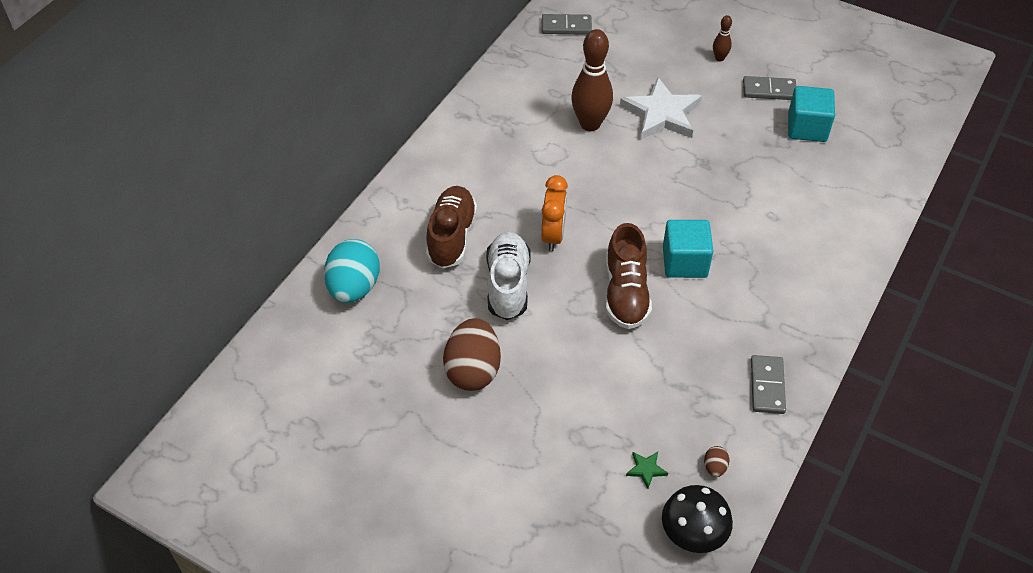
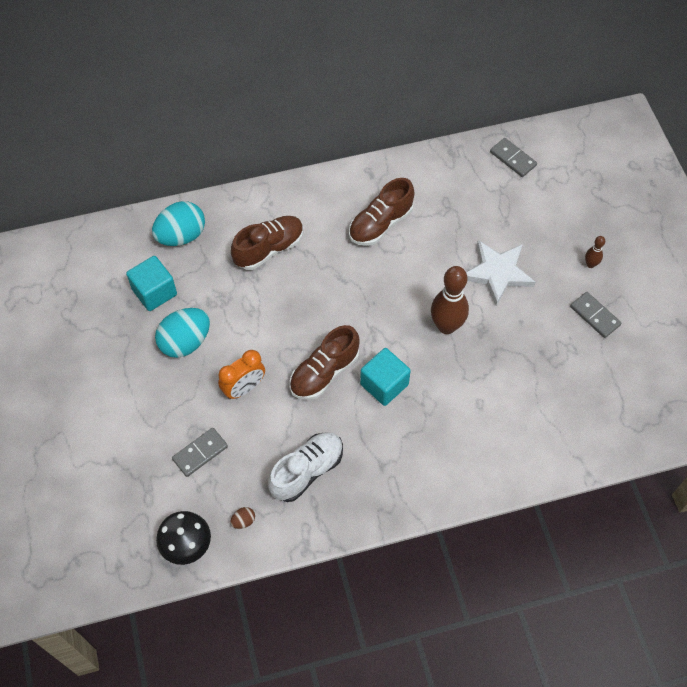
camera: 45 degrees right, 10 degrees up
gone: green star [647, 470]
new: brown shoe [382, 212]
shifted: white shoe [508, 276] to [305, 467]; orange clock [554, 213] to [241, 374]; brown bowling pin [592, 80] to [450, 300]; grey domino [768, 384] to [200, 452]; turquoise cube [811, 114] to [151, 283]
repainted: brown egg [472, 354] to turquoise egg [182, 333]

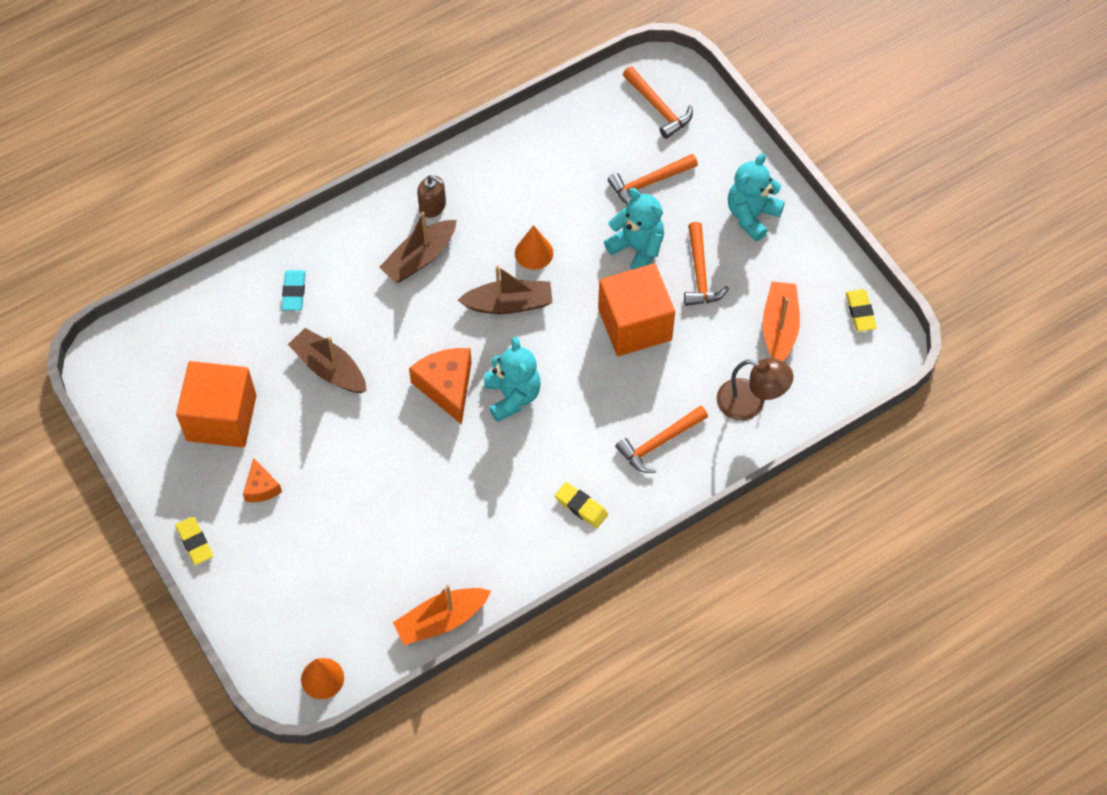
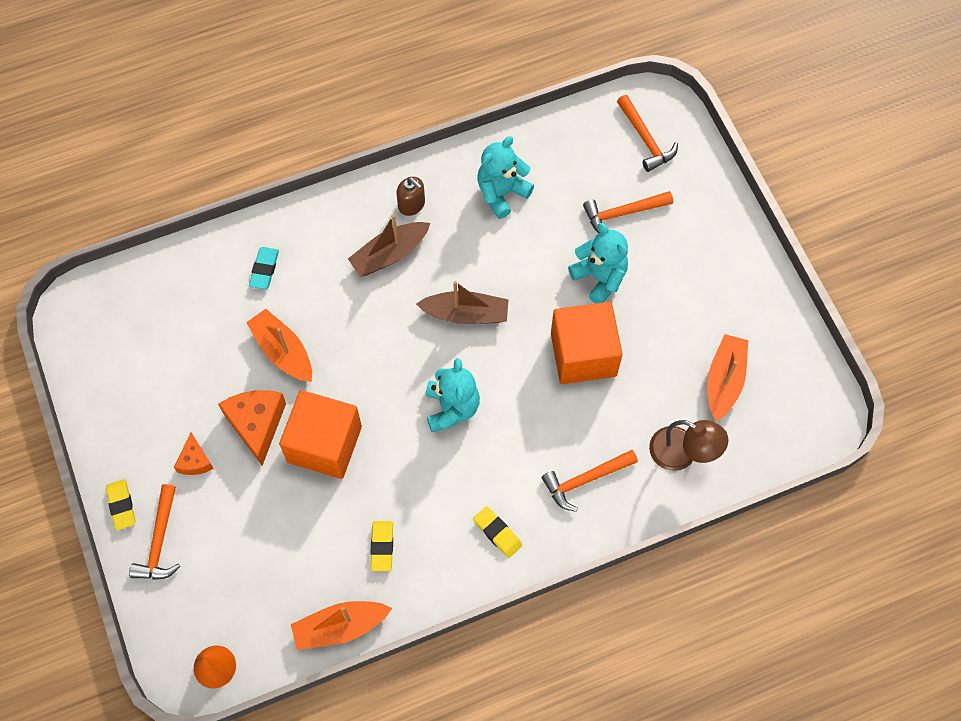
camera: 10 degrees right, 5 degrees up
gone: orange cone [534, 247]
shifted: orange cube [216, 404] to [320, 434]; orange cheese [440, 386] to [252, 428]; orange hammer [706, 264] to [154, 532]; turquoise teddy bear [756, 197] to [505, 177]; yellow eraser [861, 310] to [381, 546]
repainted: brown boat [327, 360] to orange boat [279, 345]

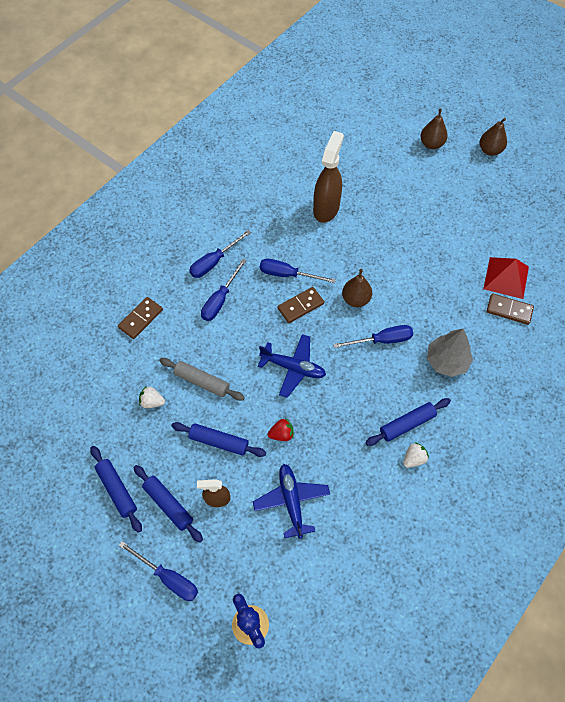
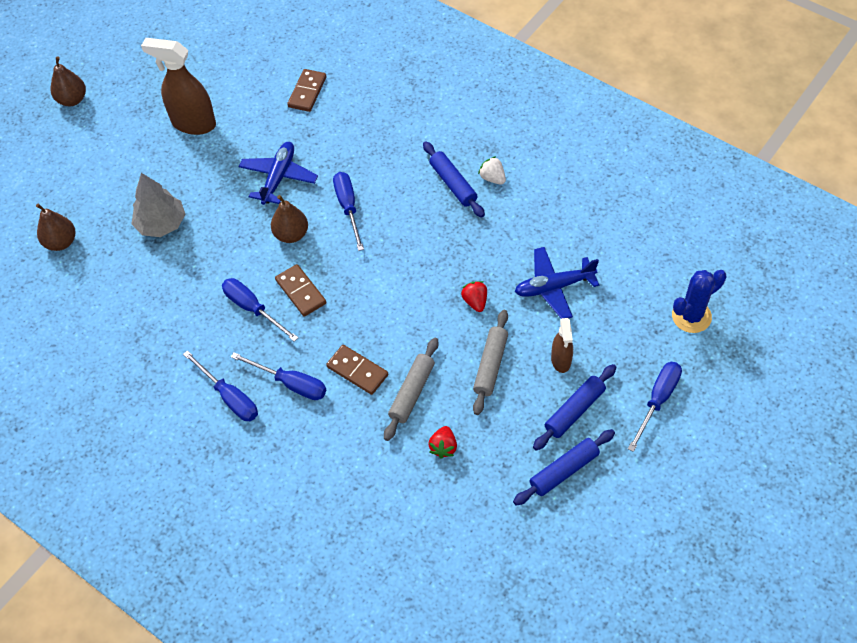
camera: 90 degrees left, 5 degrees down
gone: red pyramid [506, 278]
shifted: brown domino [140, 318] to [357, 370]; blue plane [292, 366] to [278, 173]; brown spray bottle [328, 177] to [178, 86]; brown pear [434, 129] to [55, 227]; grey tree [450, 353] to [159, 205]
repainted: white strawberry [152, 397] to red strawberry [442, 442]; blue rolling pin [218, 439] to grey rolling pin [490, 362]
rotated: blue screwdriver [298, 271] = [260, 310] 120 degrees clockwise

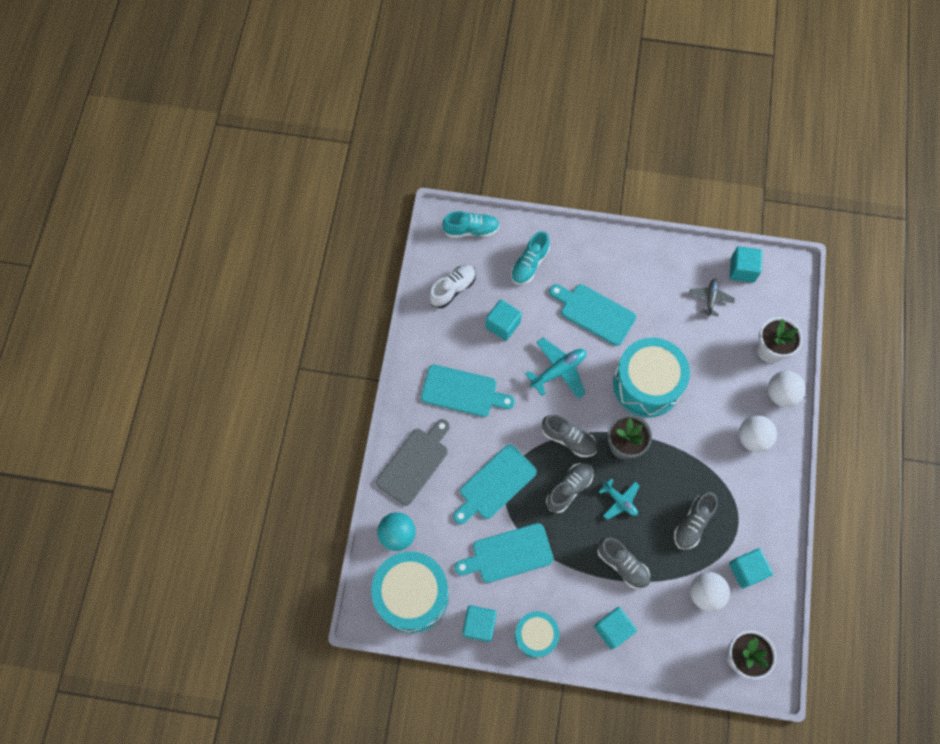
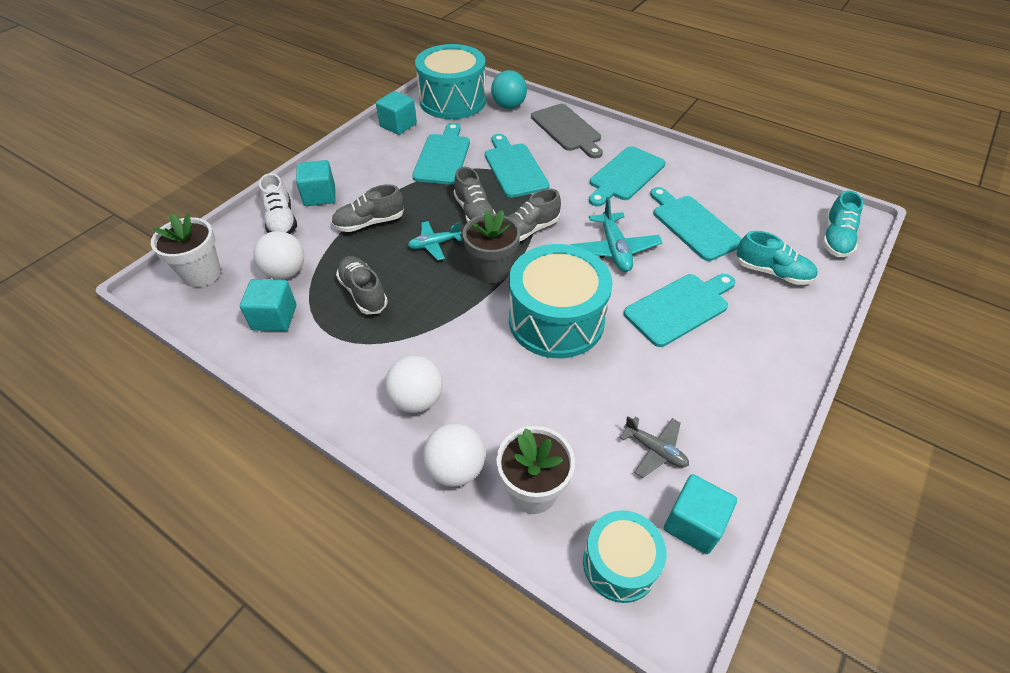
camera: 115 degrees right, 20 degrees down
shifted: white shoe [452, 286] to [278, 203]; turquoise drum [537, 634] to [625, 556]
swapped: turquoise cube [504, 320] to turquoise cutting board [696, 224]
rotated: turquoise shoe [530, 258] = [776, 258] 150 degrees clockwise

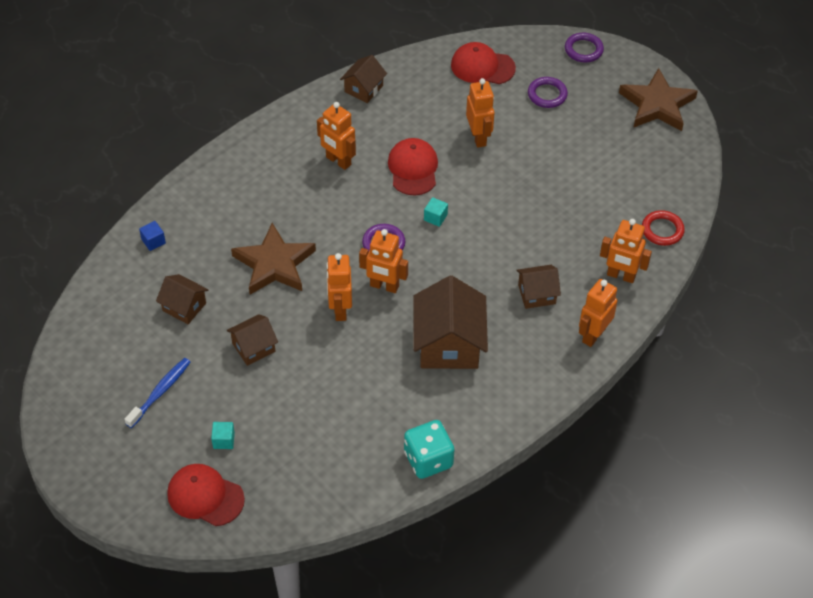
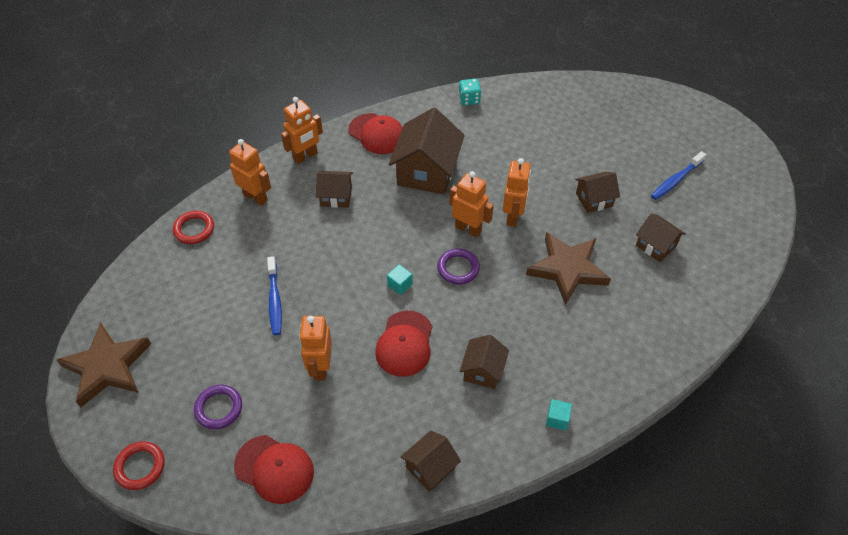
camera: 165 degrees left, 0 degrees up
gone: blue cube [152, 236]
new: blue toothbrush [274, 295]
shifted: red cap [206, 495] to [375, 133]; turquoise cube [223, 435] to [559, 414]
swapped: orange robot [336, 136] to brown house [484, 362]
repainted: purple ring [584, 48] to red ring [139, 465]
scaled: turquoise dice [429, 449] = [470, 92] x0.64

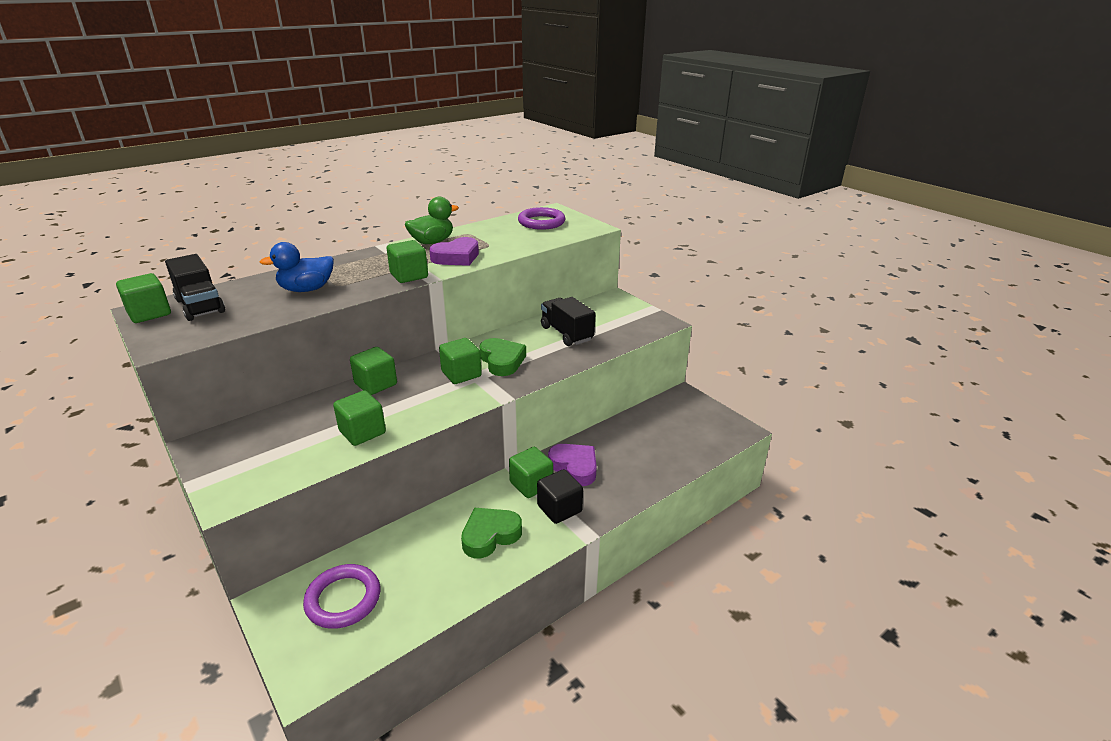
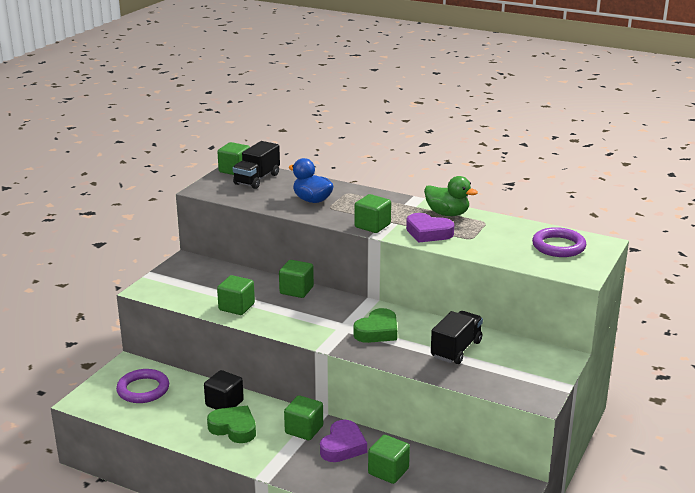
camera: 65 degrees right, 5 degrees down
shifted: green cube [460, 361] to [389, 459]; black cube [560, 496] to [224, 390]

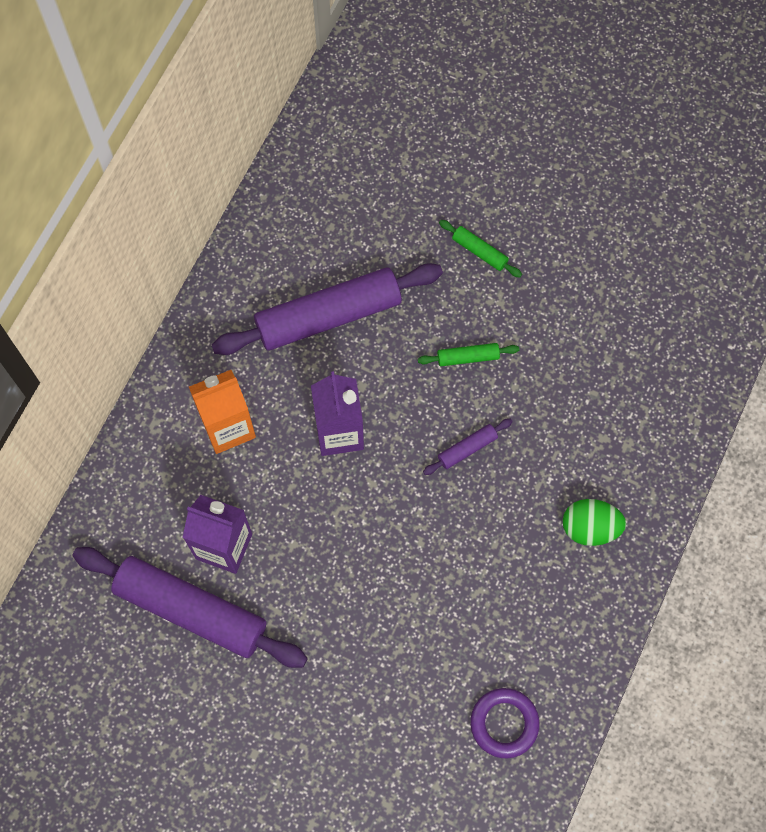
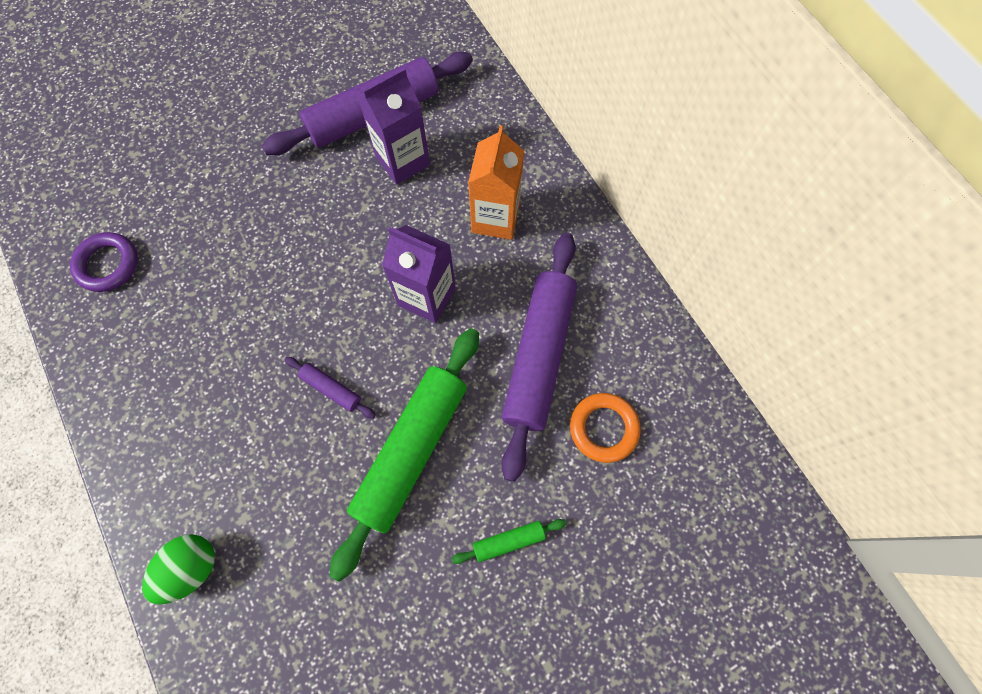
camera: 125 degrees right, 0 degrees up
new: orange ring [605, 428]
shifted: green egg [594, 522] to [178, 569]
rotated: purple rolling pin [468, 446] = [330, 388] 60 degrees counterclockwise
scaled: green rolling pin [468, 354] = [404, 455] x2.38

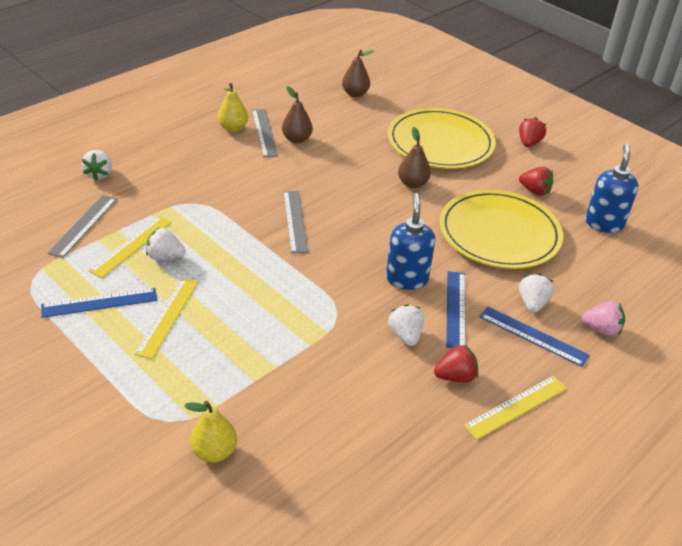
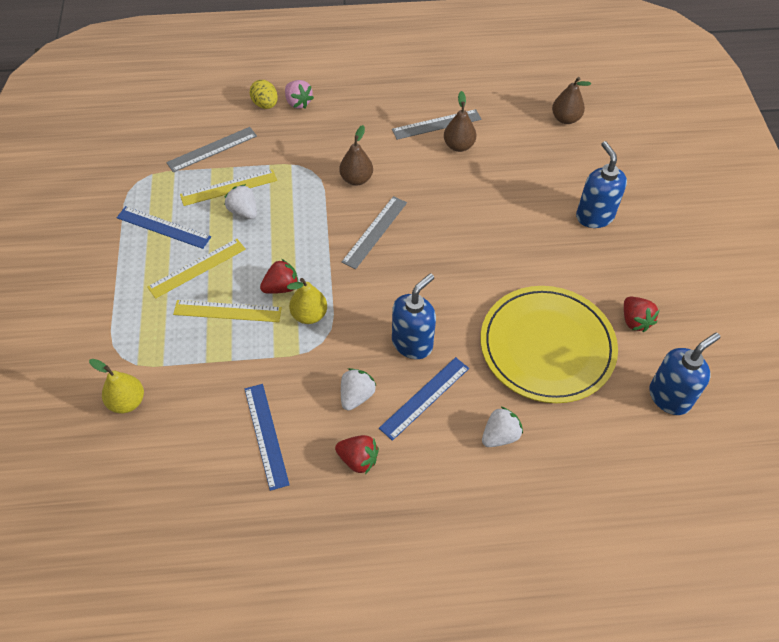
camera: 40 degrees right, 15 degrees up
shifted: yellow pear [233, 107] to [307, 301]; brown pear [414, 157] to [356, 155]; yellow ruler [515, 408] to [227, 311]; blue ruler [534, 337] to [267, 437]; red strawberry [532, 132] to [279, 276]; pink strawberry [603, 318] to [299, 94]
swapped: white strawberry [96, 165] to yellow egg [264, 94]; yellow plate [442, 138] to blue soap dispenser [601, 184]
rotated: grey ruler [265, 133] = [437, 124] 45 degrees clockwise

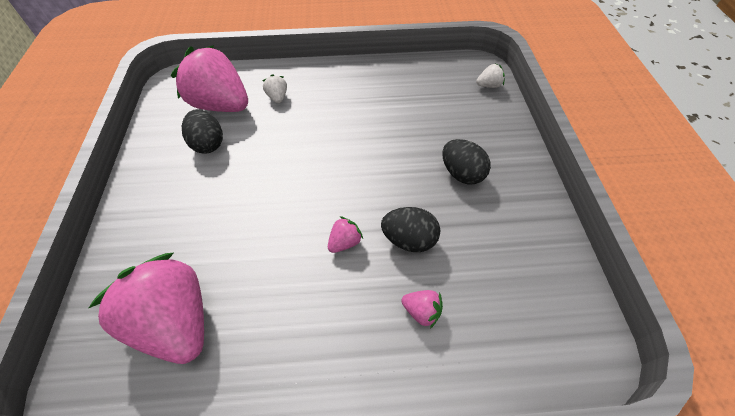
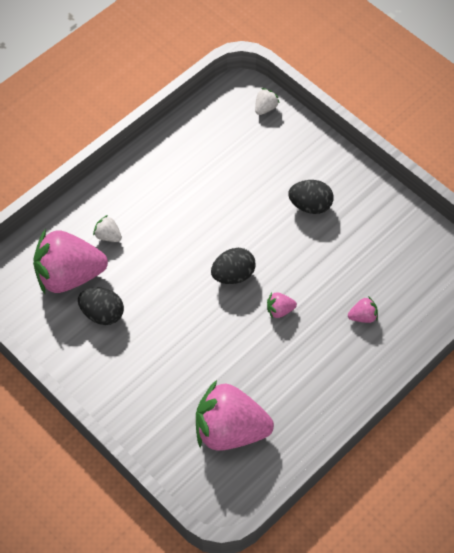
camera: 40 degrees left, 5 degrees up
shifted: black egg [410, 229] to [233, 266]
rotated: pink strawberry [345, 234] = [282, 305] 105 degrees counterclockwise

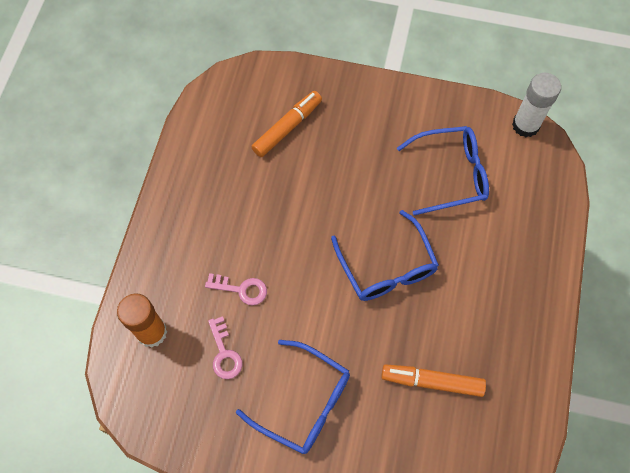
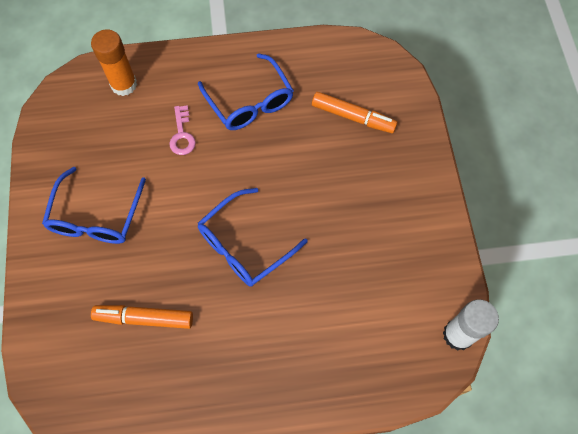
camera: 70 degrees right, 0 degrees up
gone: pink key [225, 347]
shifted: blue glasses [443, 171] to [246, 91]
rotated: orange marker [433, 380] = [142, 317] 75 degrees counterclockwise

